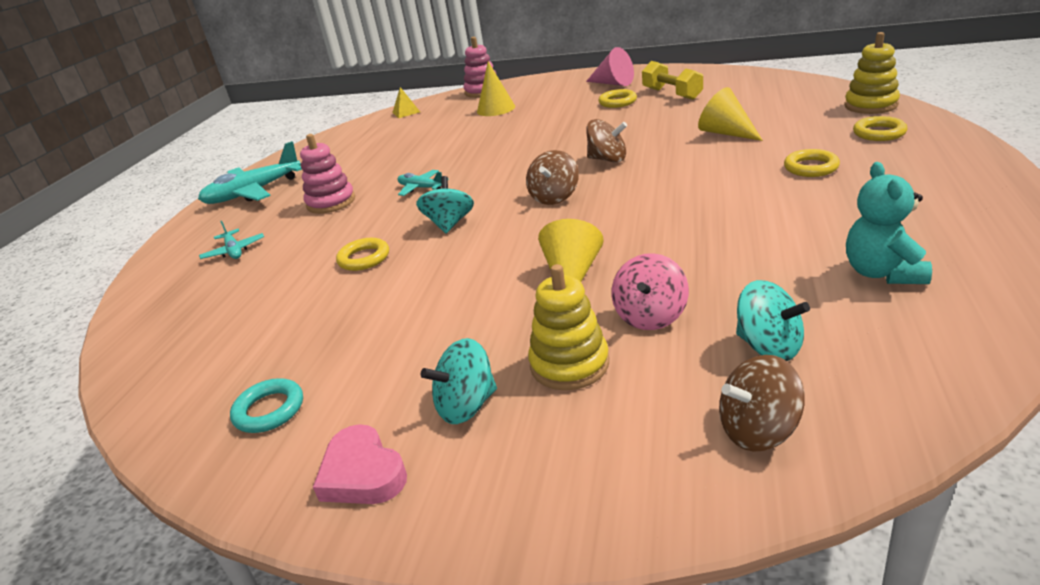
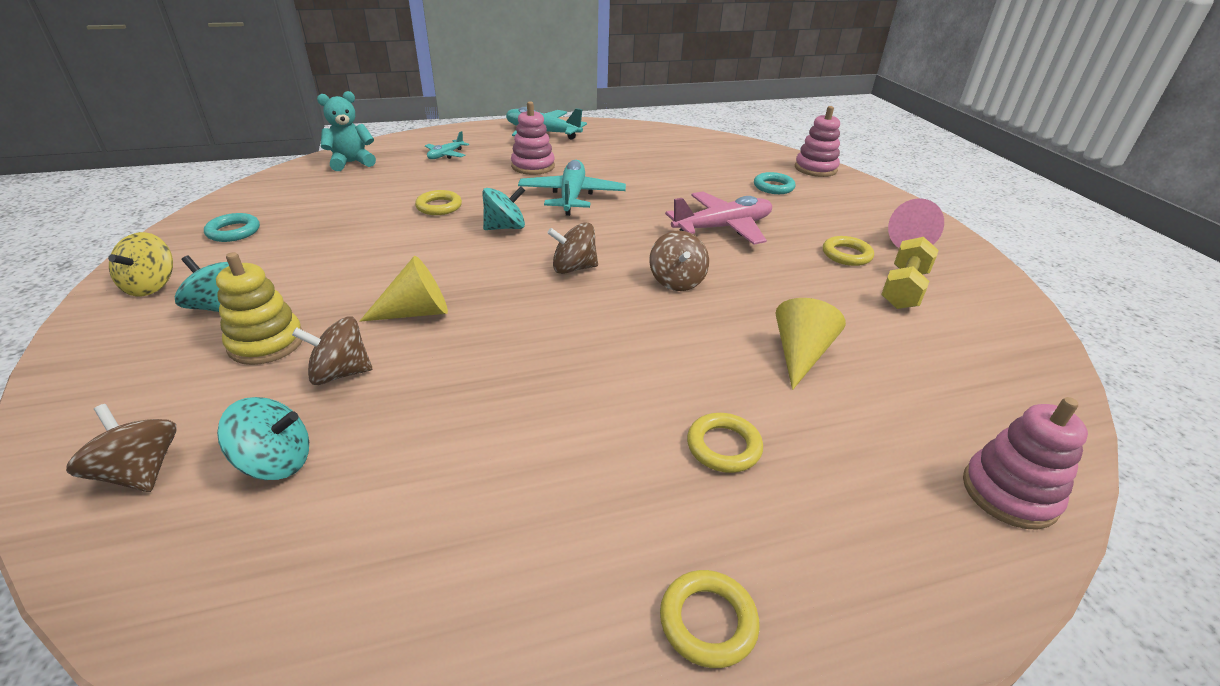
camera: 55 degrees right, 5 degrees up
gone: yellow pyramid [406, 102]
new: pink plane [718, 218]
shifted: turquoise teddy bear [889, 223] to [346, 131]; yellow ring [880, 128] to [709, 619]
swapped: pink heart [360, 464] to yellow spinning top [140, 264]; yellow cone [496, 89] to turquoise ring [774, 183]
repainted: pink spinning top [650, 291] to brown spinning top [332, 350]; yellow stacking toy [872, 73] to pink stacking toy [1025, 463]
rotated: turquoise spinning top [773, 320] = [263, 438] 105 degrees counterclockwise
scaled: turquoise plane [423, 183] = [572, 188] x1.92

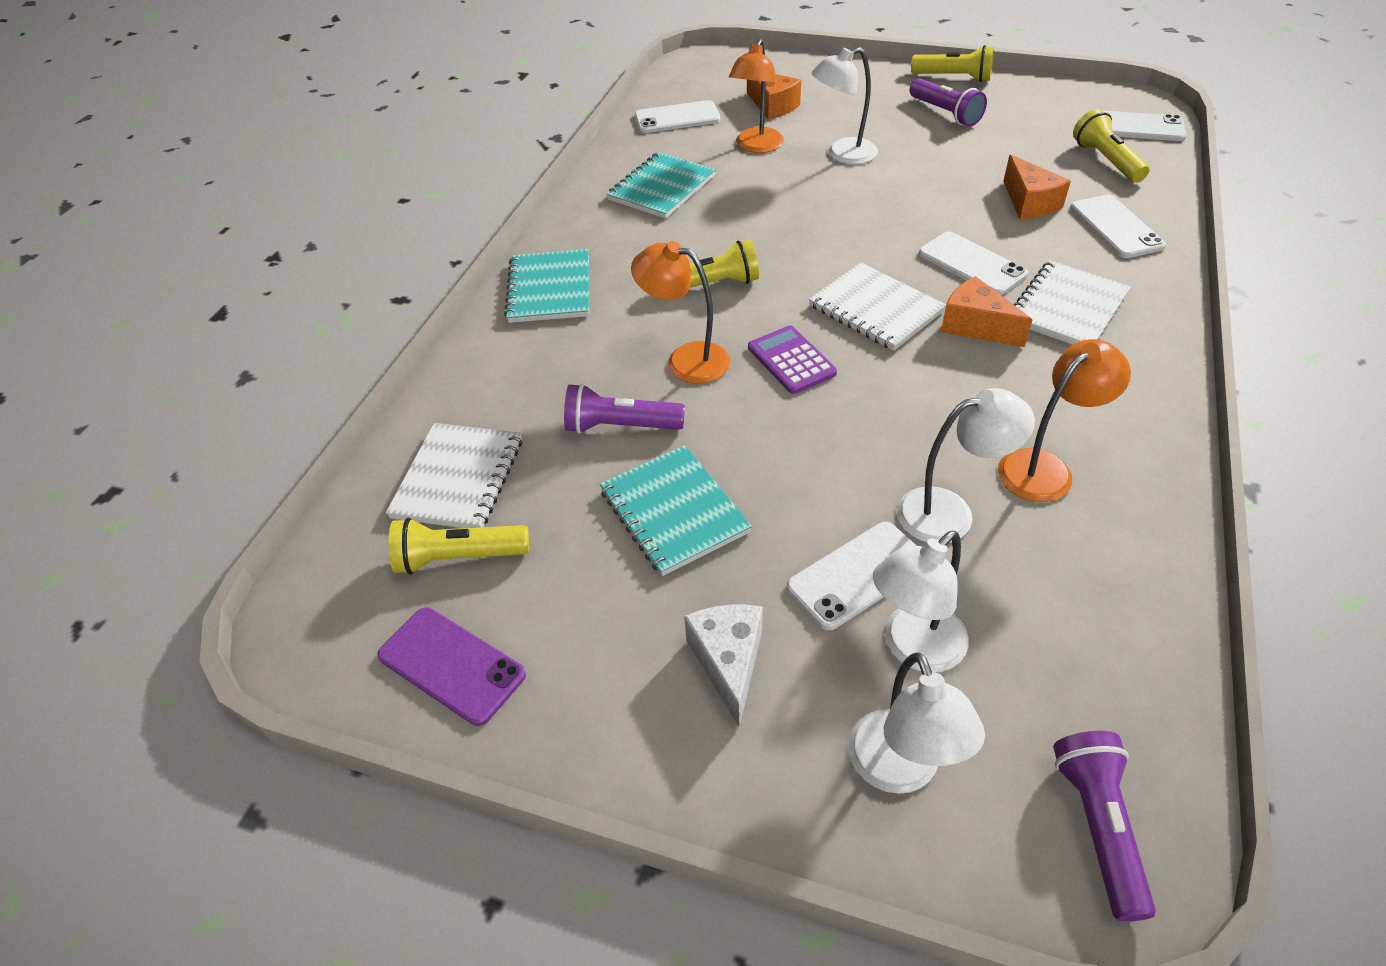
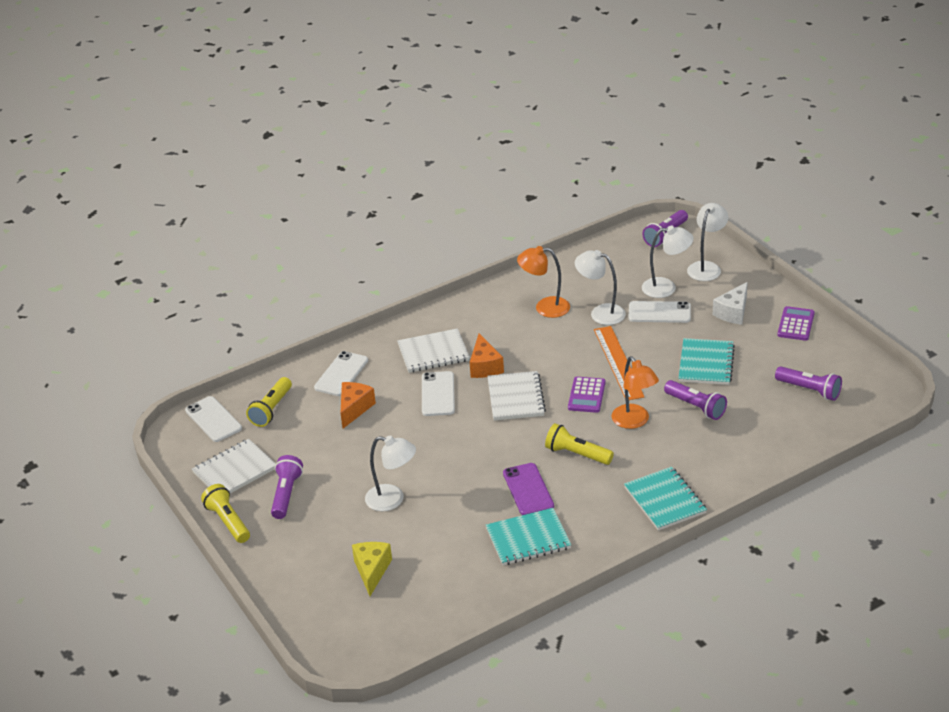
camera: 140 degrees left, 10 degrees down
gone: white phone [677, 116]; orange lamp [756, 96]
new: orange ruler [619, 363]; purple calculator [796, 323]
shifted: purple phone [451, 666] to [528, 489]; white notebook [454, 475] to [234, 466]
repainted: yellow flashlight [459, 546] to purple flashlight [808, 383]; orange cheese [774, 97] to yellow cheese [372, 569]
rotated: turquoise notebook [546, 286] = [665, 499] 60 degrees counterclockwise

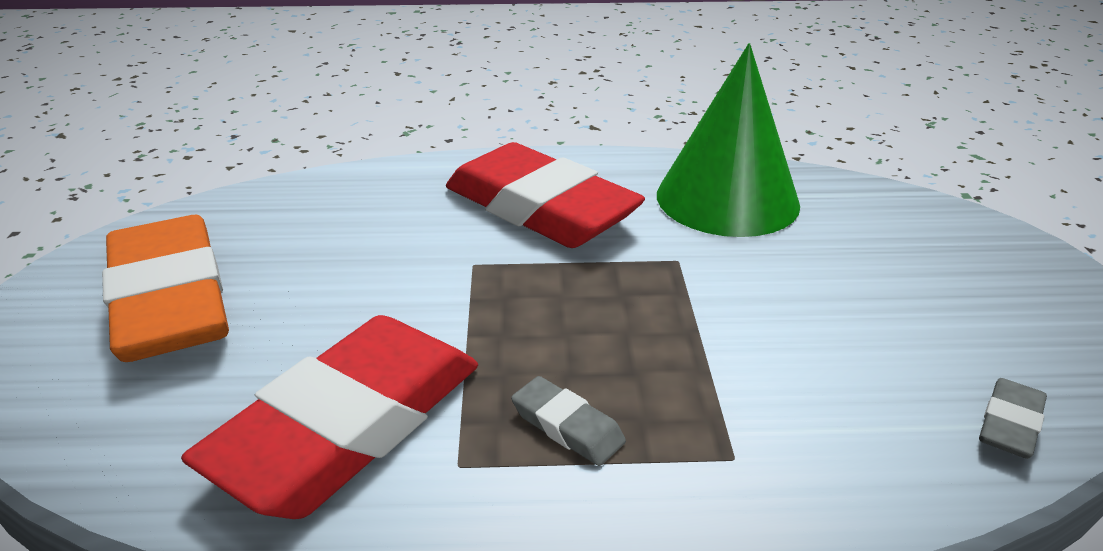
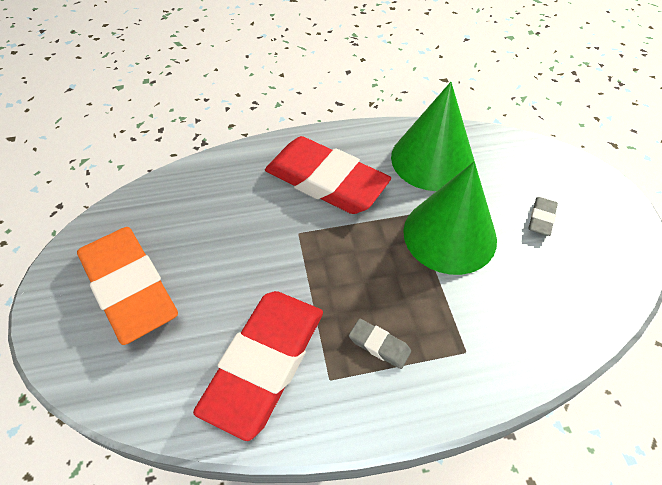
camera: 10 degrees left, 20 degrees up
new: green cone [450, 218]
shifted: grey eraser [1013, 418] to [543, 216]

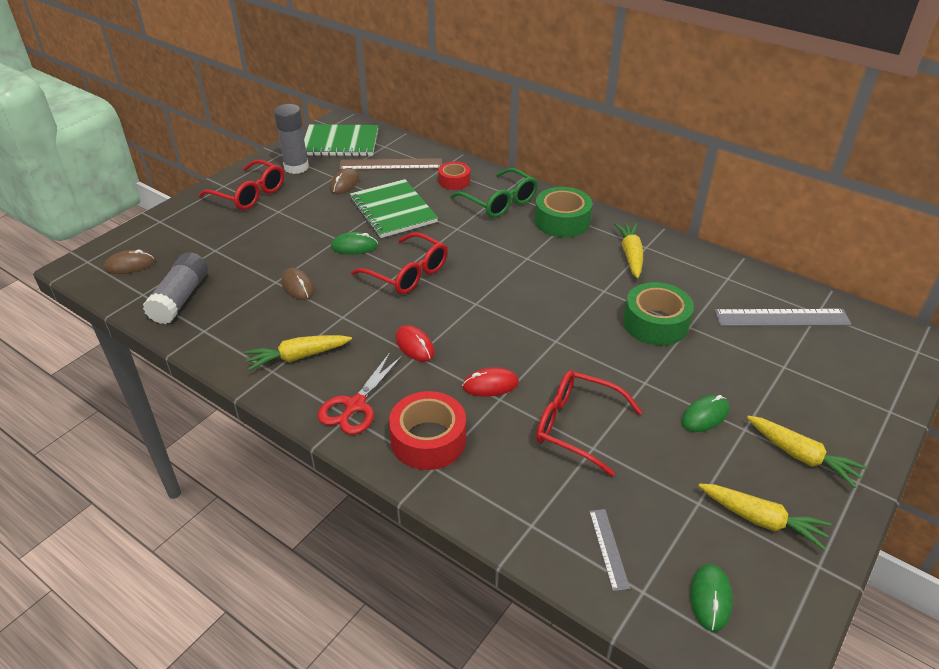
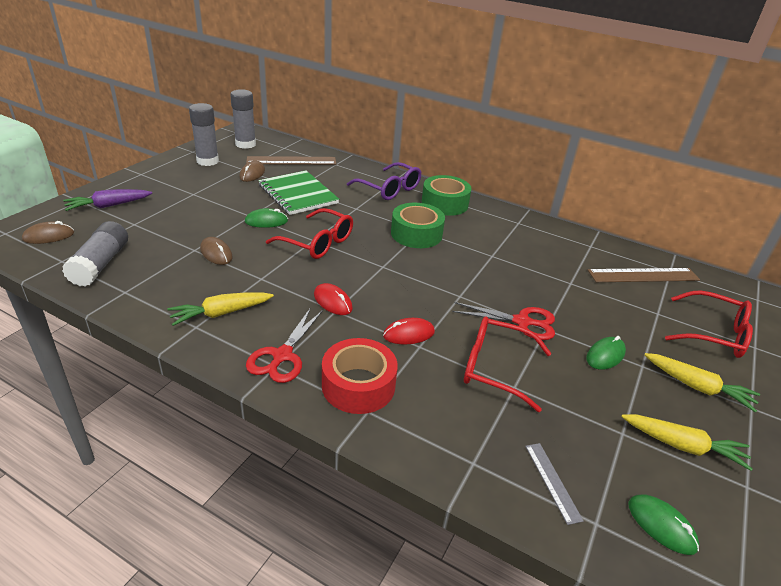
camera: 10 degrees left, 5 degrees down
gone: red tape [454, 176]; yellow carrot [628, 250]
new: purple carrot [107, 200]; red scissors [503, 321]
shifted: red glasses [241, 184] to [709, 324]; green tape [658, 314] to [418, 225]
swapped: green notebook [341, 140] to grey glue stick [243, 119]
repainted: green glasses [494, 193] to purple glasses [384, 181]; grey ruler [783, 317] to brown ruler [644, 275]
rotated: green mouse [711, 598] = [663, 525] 45 degrees counterclockwise

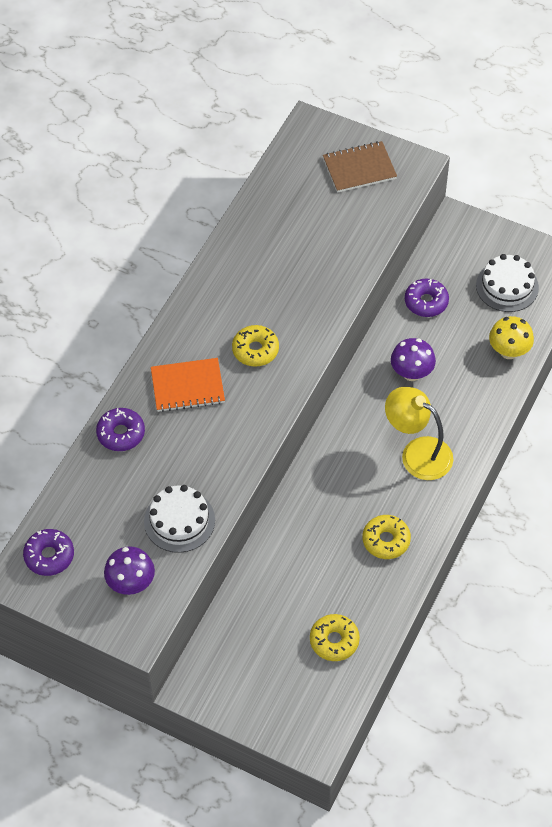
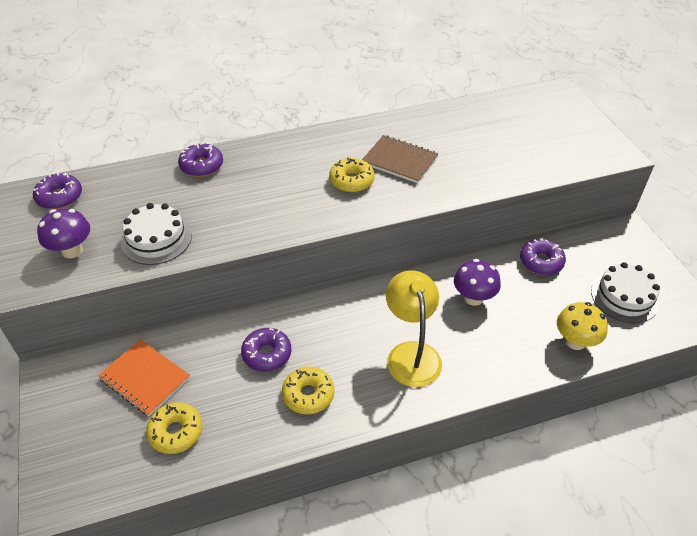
camera: 45 degrees right, 10 degrees down
new: purple donut [266, 350]
shifted: orange notebook [188, 385] to [144, 377]; brown notebook [360, 167] to [400, 159]

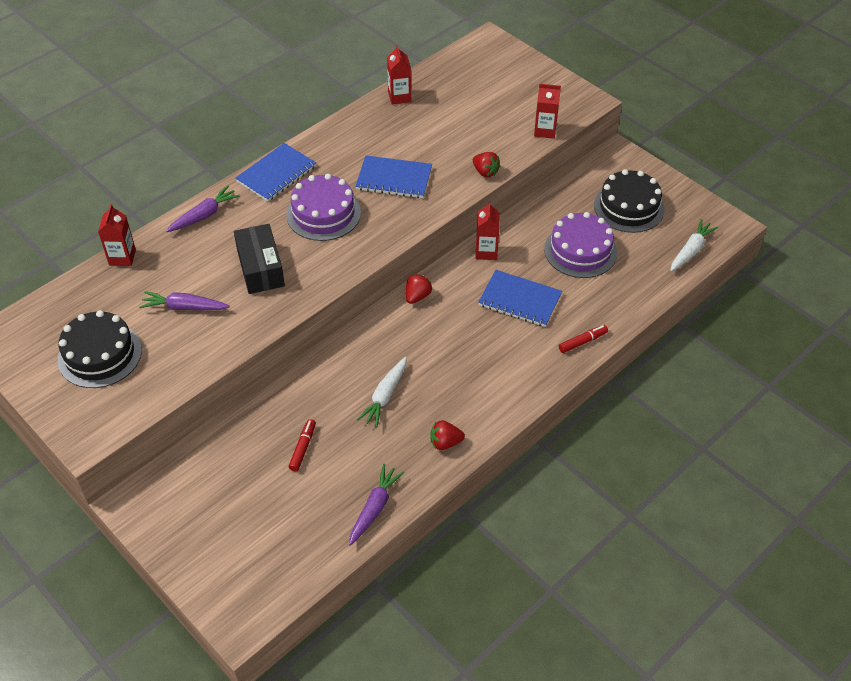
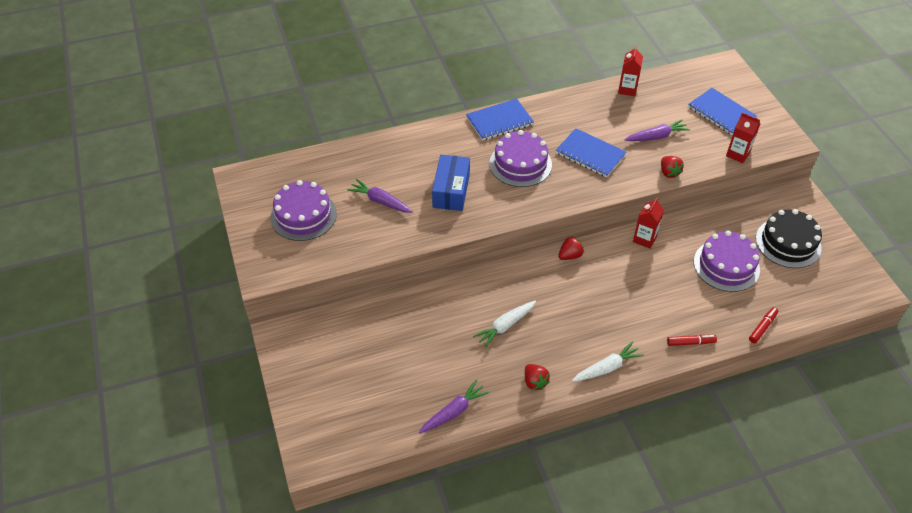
camera: 25 degrees right, 0 degrees up
gone: red carton [117, 235]
shifted: purple carrot [203, 209] to [657, 130]; red marker [302, 445] to [763, 325]; blue notebook [520, 298] to [722, 112]; white carrot [694, 245] to [608, 361]
repainted: black cake [100, 349] to purple cake [304, 210]; black box [259, 259] to blue box [451, 183]
rotated: red strawberry [447, 435] = [537, 377] 135 degrees counterclockwise

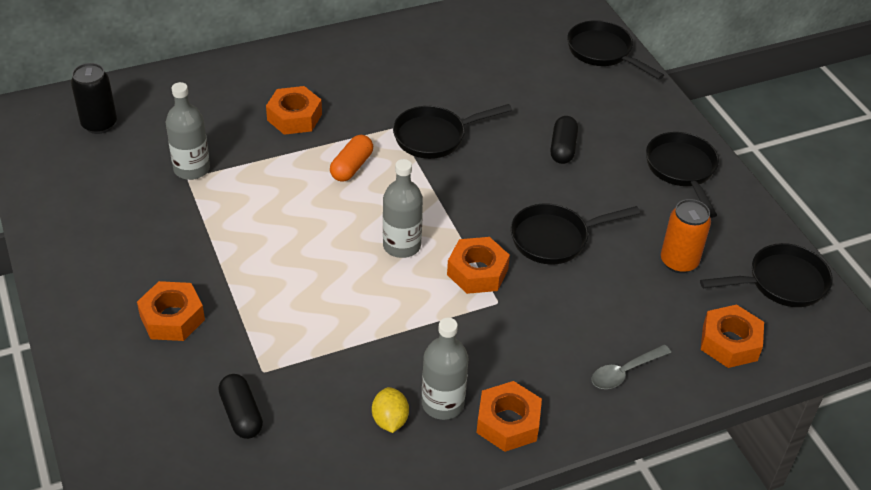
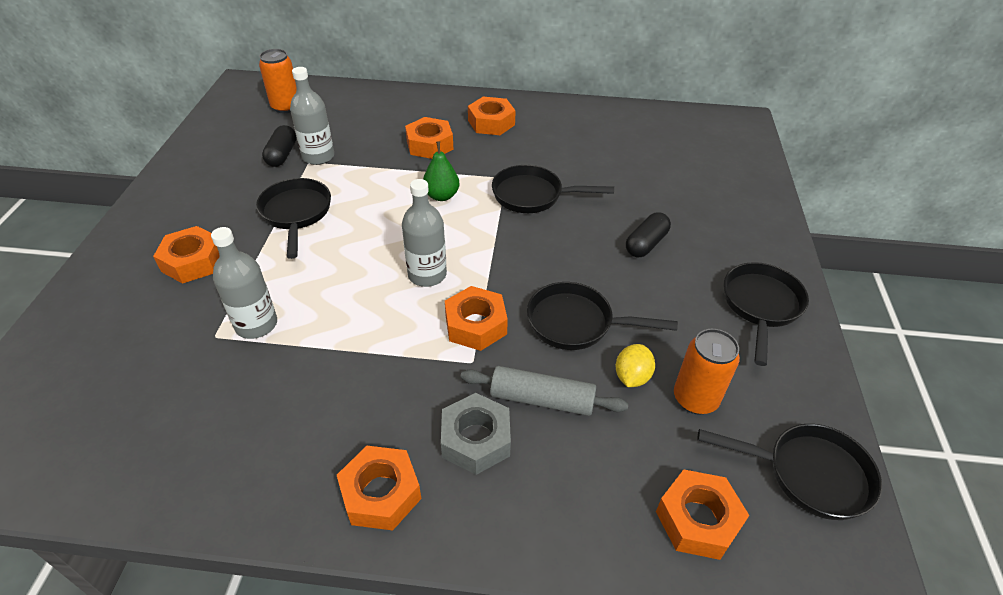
camera: 30 degrees right, 0 degrees up
gone: grey spoon [631, 367]
new: grey nut [476, 434]; grey rolling pin [544, 391]; orange nut [492, 116]
shifted: black capsule [240, 406] to [279, 146]; yellow lemon [390, 410] to [635, 365]; grey bottle [445, 369] to [244, 283]; black pan [615, 50] to [293, 218]
swapped: orange capsule [351, 158] to green pear [441, 171]
repainted: black can [94, 98] to orange can [278, 81]

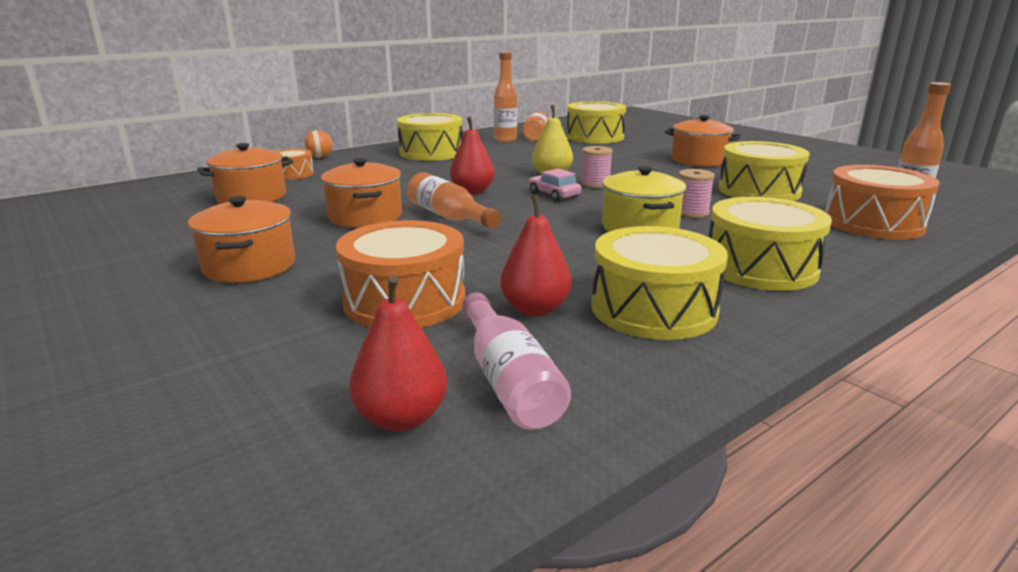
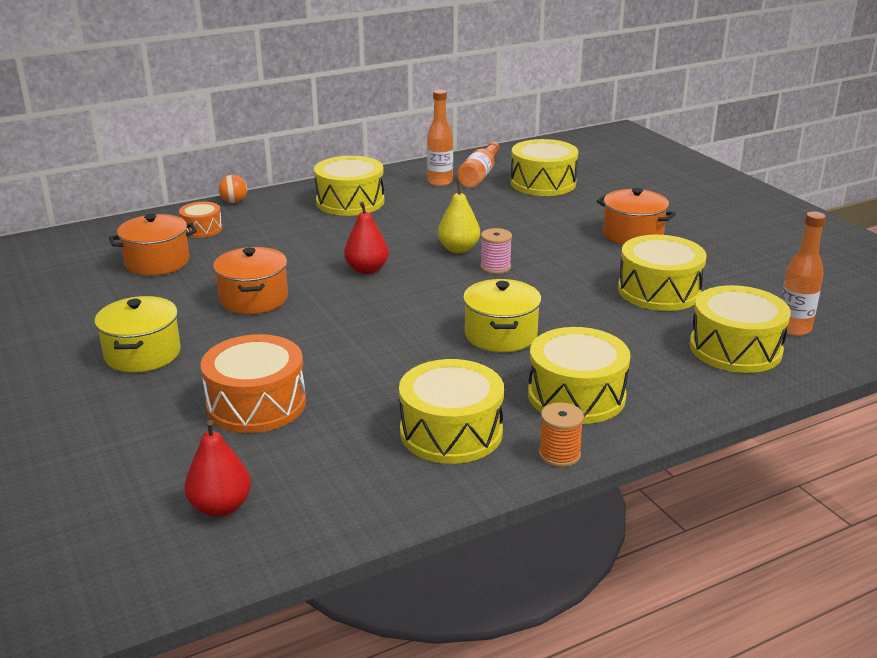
camera: 10 degrees right, 5 degrees up
gone: orange bottle [454, 200]; pink bottle [516, 361]; red pear [536, 255]; pink car [555, 185]; pink spool [697, 193]
new: orange spool [561, 434]
repainted: orange pot [241, 239] to yellow pot [138, 334]; orange drum [882, 202] to yellow drum [740, 329]

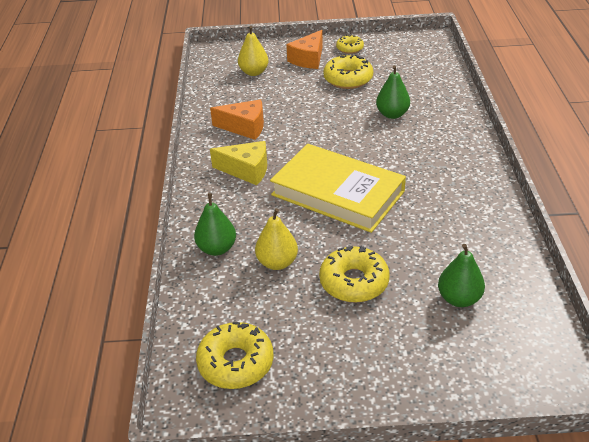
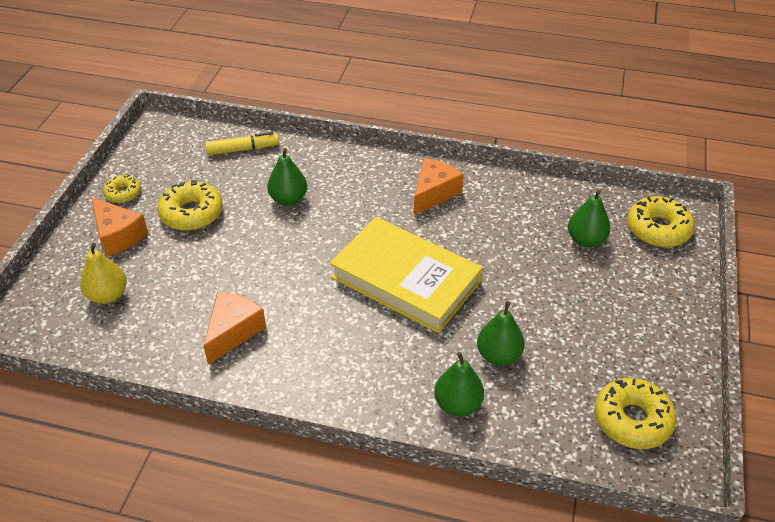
camera: 75 degrees left, 5 degrees up
gone: yellow cheese [238, 163]
new: yellow marker [242, 143]; orange cheese [439, 186]
shifted: yellow donut [354, 274] to [661, 221]
repainted: yellow pear [276, 239] to green pear [501, 333]
rotated: yellow book [338, 188] = [406, 275] 75 degrees clockwise

